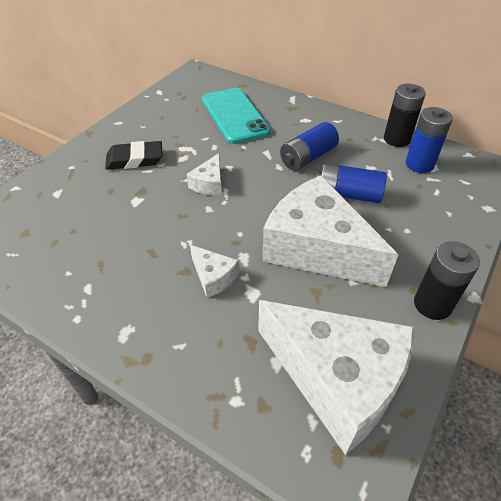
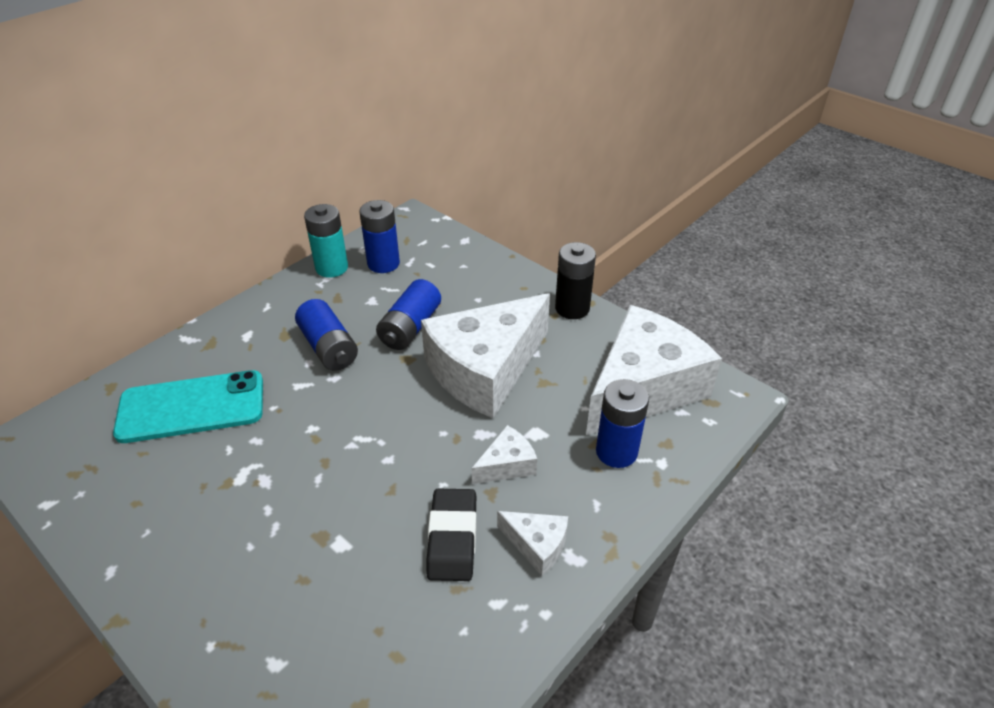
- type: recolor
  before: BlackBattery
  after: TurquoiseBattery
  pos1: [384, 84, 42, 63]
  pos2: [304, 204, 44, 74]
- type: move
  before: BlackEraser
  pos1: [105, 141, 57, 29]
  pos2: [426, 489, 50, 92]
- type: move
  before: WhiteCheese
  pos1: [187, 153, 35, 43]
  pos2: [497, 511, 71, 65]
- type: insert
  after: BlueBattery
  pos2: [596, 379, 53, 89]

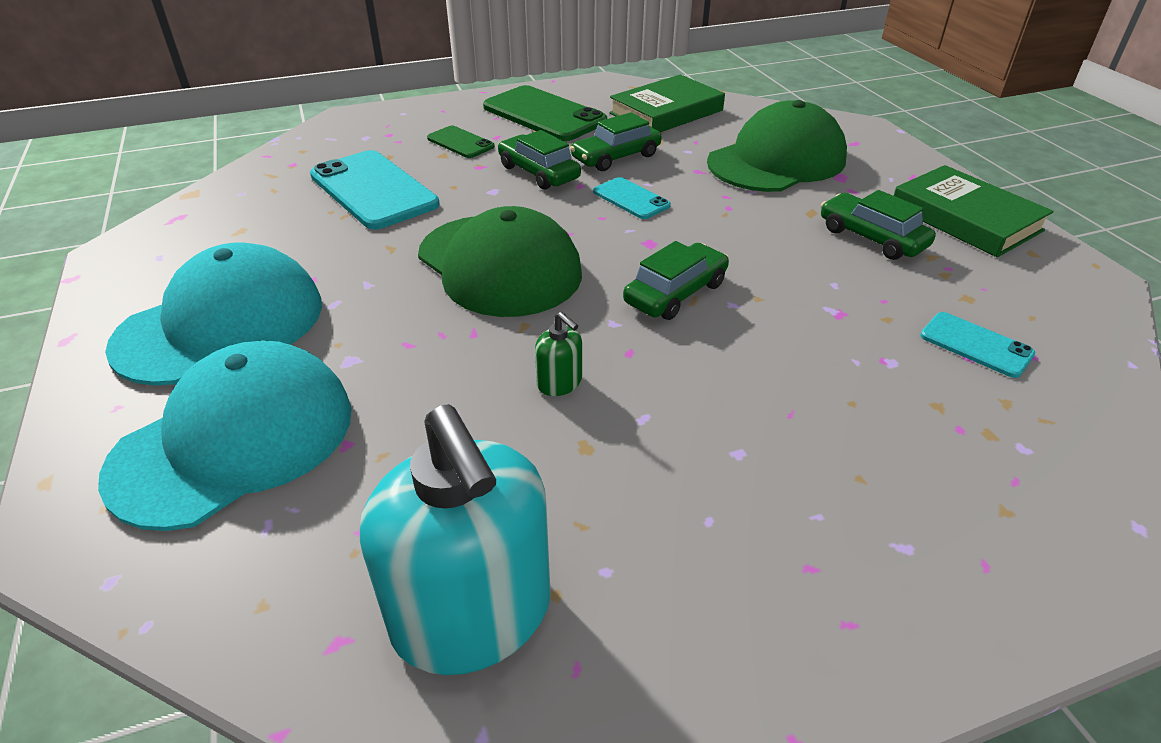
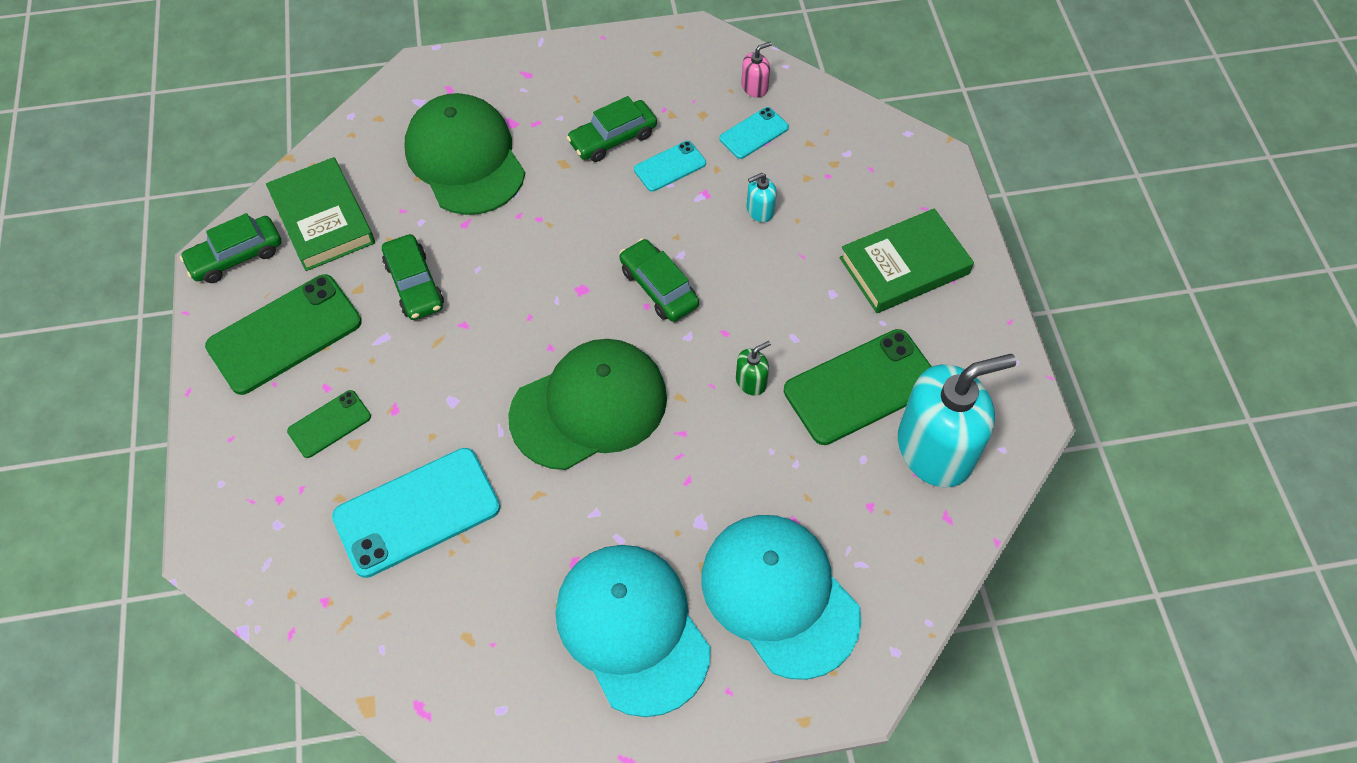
- type: move
  before: GreenCar
  pos1: [498, 130, 83, 60]
  pos2: [180, 213, 102, 70]
- type: move
  before: GreenBook
  pos1: [894, 165, 160, 92]
  pos2: [839, 208, 135, 105]
- type: move
  before: TurquoisePhone
  pos1: [593, 177, 78, 42]
  pos2: [634, 141, 72, 51]
- type: insert
  after: PinkSoapDispenser
  pos2: [741, 42, 31, 55]
- type: insert
  after: TurquoiseSoapDispenser
  pos2: [747, 173, 30, 49]
- type: insert
  after: GreenPhone
  pos2: [784, 329, 148, 116]

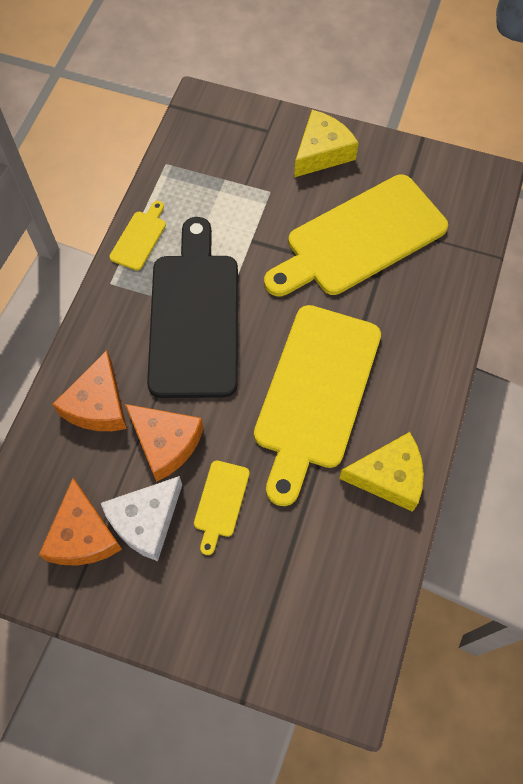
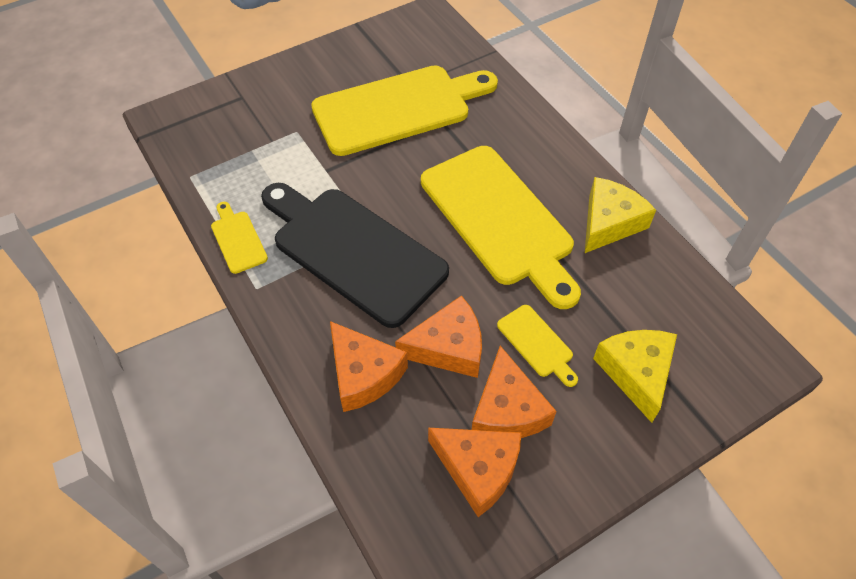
- type: move
  before: YellowCheese
  pos1: [294, 110, 64, 67]
  pos2: [593, 330, 84, 93]
- type: rotate
  before: YellowCuttingBoard
  pos1: [264, 174, 184, 122]
  pos2: [311, 65, 187, 91]
  turn: -120
- type: recolor
  before: WhiteCheese
  after: OrangeCheese
  pos1: [101, 476, 81, 85]
  pos2: [472, 346, 85, 92]

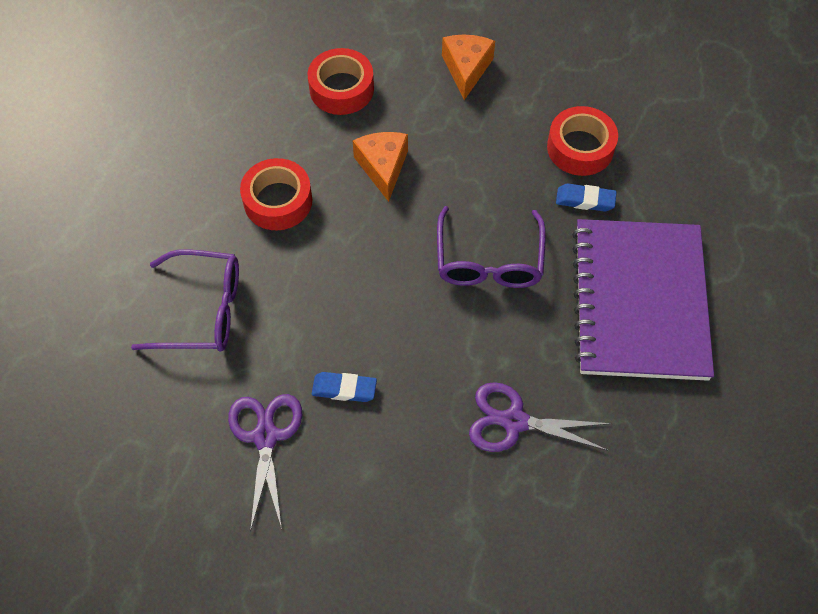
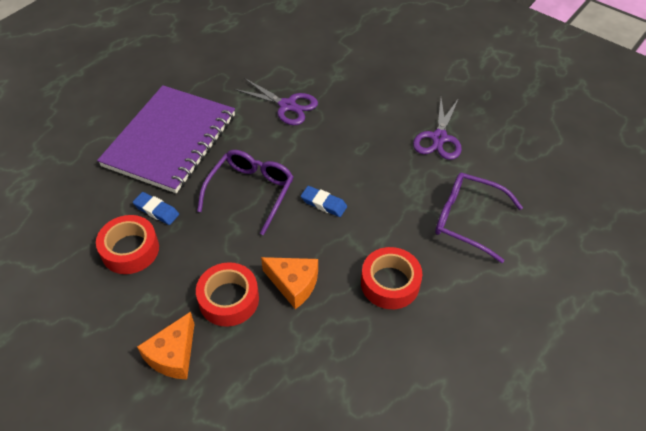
- type: move
  before: RedTape
  pos1: [308, 48, 66, 67]
  pos2: [196, 262, 63, 65]
- type: rotate
  before: OrangeCheese
  pos1: [353, 132, 55, 70]
  pos2: [261, 257, 57, 52]
  turn: -75
- type: move
  before: BlueEraser
  pos1: [312, 372, 65, 30]
  pos2: [301, 186, 46, 31]

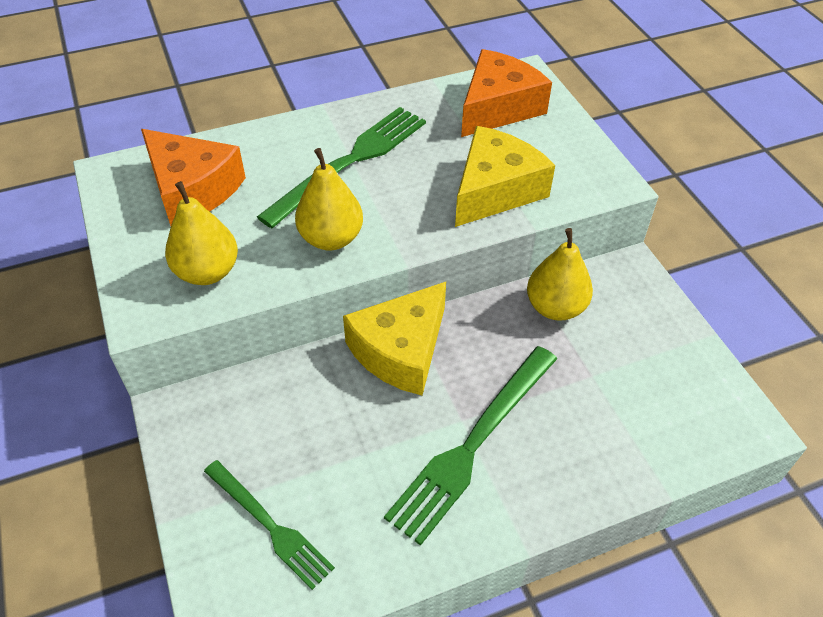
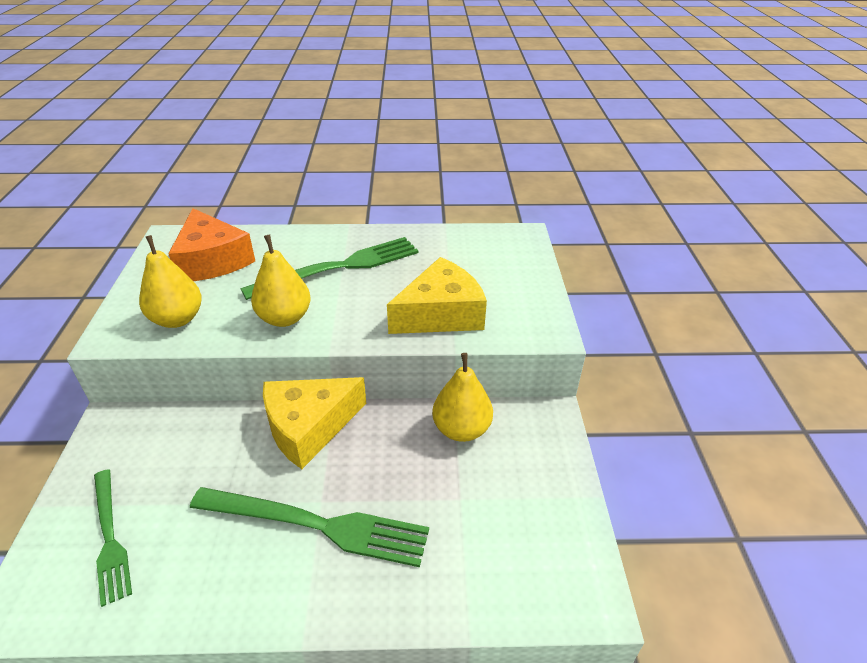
- type: delete
  before: OrangeCheese
  pos1: [461, 49, 91, 88]
- type: rotate
  before: GreenFork
  pos1: [384, 346, 173, 200]
  pos2: [190, 487, 239, 80]
  turn: -135

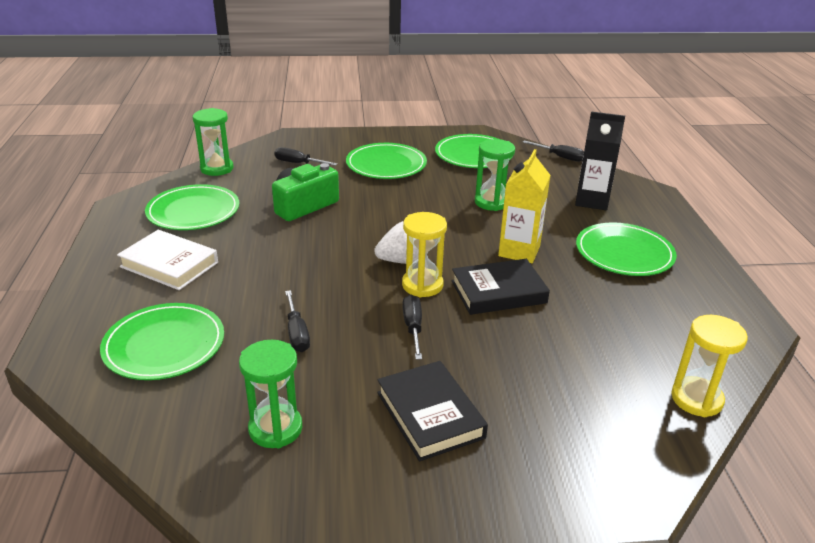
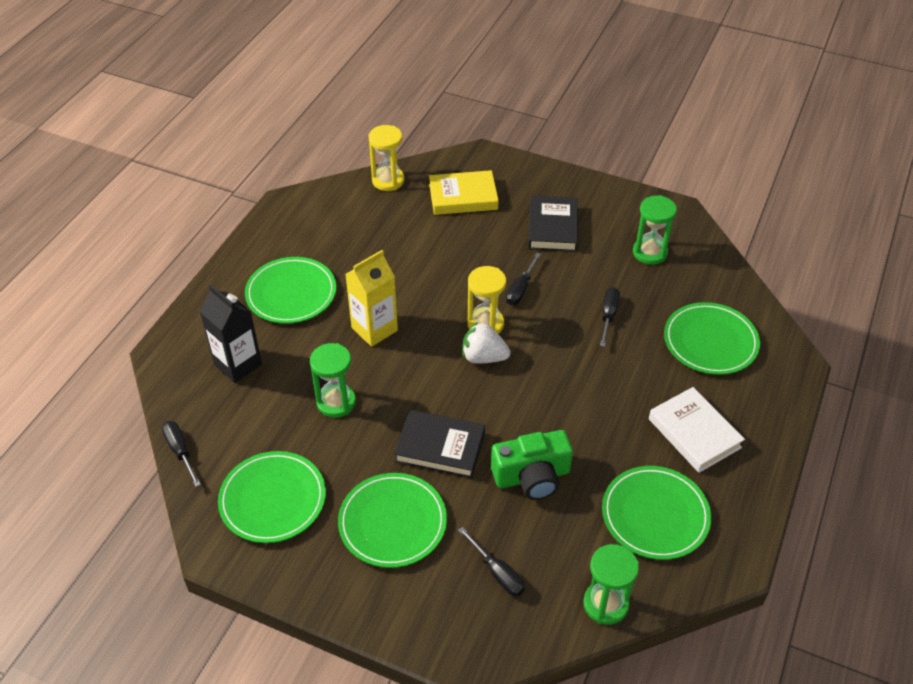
- type: move
  before: BlackBook
  pos1: [451, 259, 99, 56]
  pos2: [394, 410, 91, 69]
- type: insert
  after: YellowBook
  pos2: [429, 170, 70, 45]

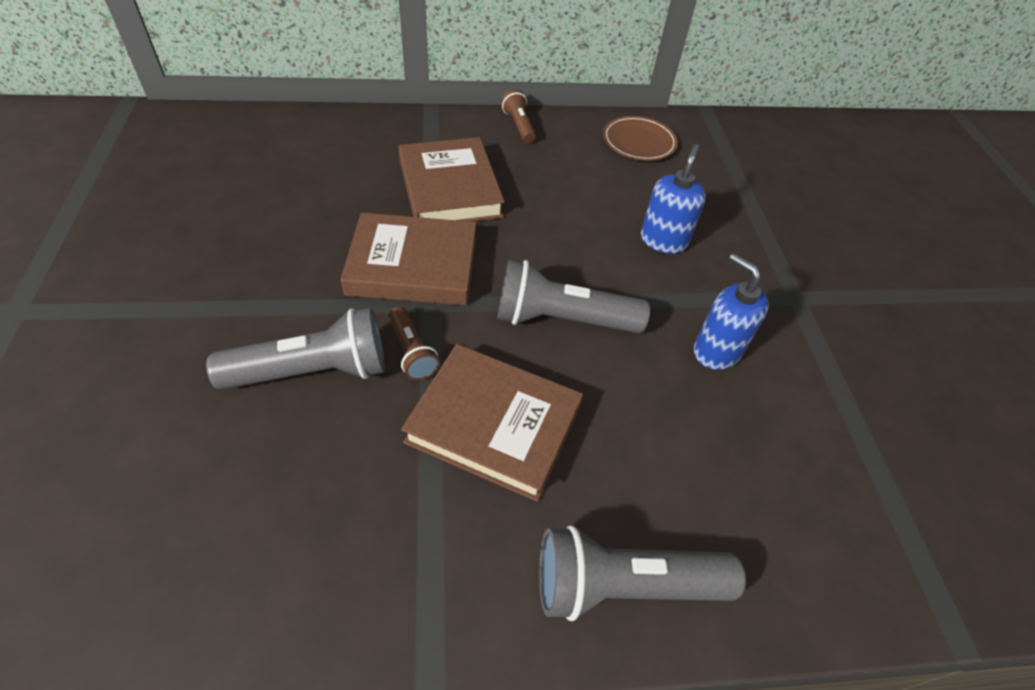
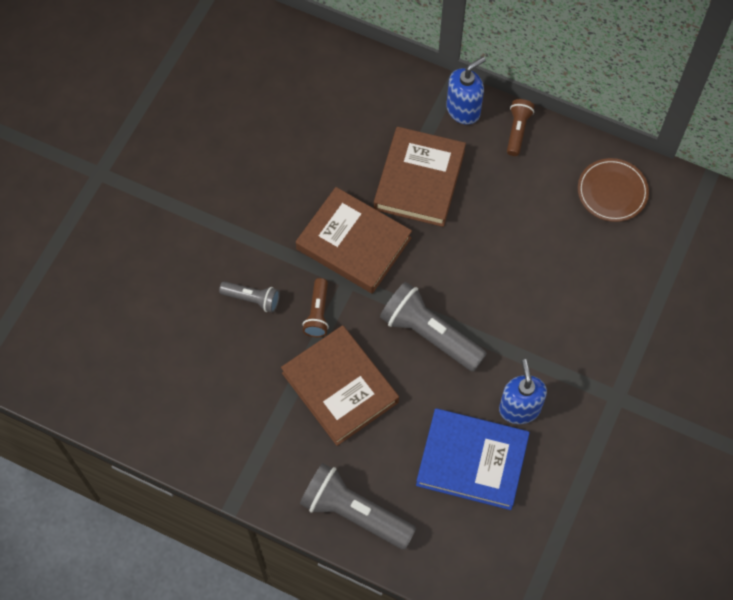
- type: move
  before: BlueSoapDispenser
  pos1: [641, 144, 65, 110]
  pos2: [446, 57, 40, 68]
- type: resize
  before: GreyFlashlight
  pos1: [206, 308, 179, 82]
  pos2: [219, 281, 61, 32]
  scale: 0.55
- type: insert
  after: BlueBook
  pos2: [416, 408, 114, 102]

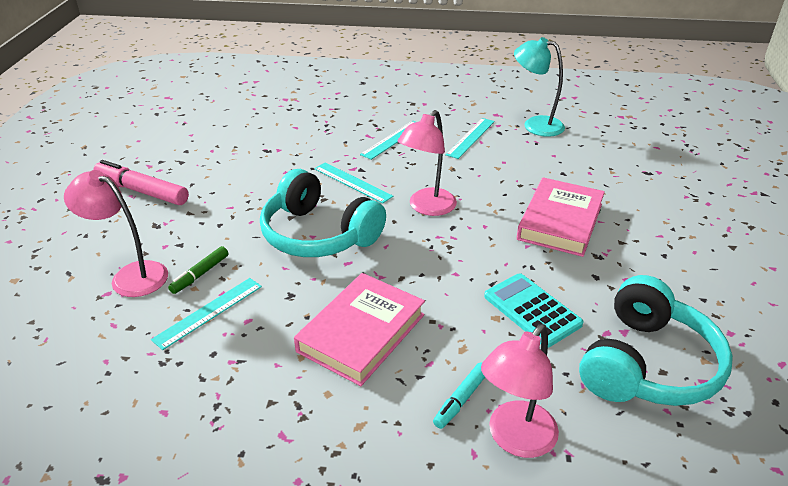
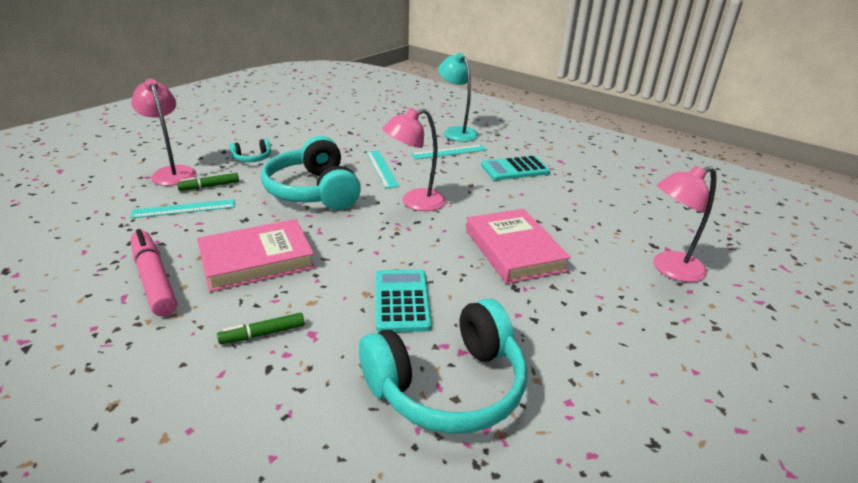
- type: move
  before: TurquoiseLamp
  pos1: [514, 37, 51, 100]
  pos2: [438, 53, 41, 89]
- type: replace
  before: TurquoiseRuler
  after: TurquoiseCalculator
  pos1: [445, 118, 50, 41]
  pos2: [481, 156, 69, 25]
- type: move
  before: PinkMarker
  pos1: [93, 160, 96, 45]
  pos2: [131, 229, 46, 88]
- type: rotate
  before: PinkBook
  pos1: [517, 177, 88, 80]
  pos2: [466, 209, 105, 75]
  turn: -75
- type: move
  before: PinkLamp
  pos1: [481, 324, 78, 134]
  pos2: [654, 165, 63, 117]
- type: recolor
  before: TurquoiseMarker
  after: GreenMarker
  pos1: [433, 362, 52, 67]
  pos2: [217, 313, 88, 31]
- type: insert
  after: TurquoiseHeadphones
  pos2: [229, 139, 42, 23]

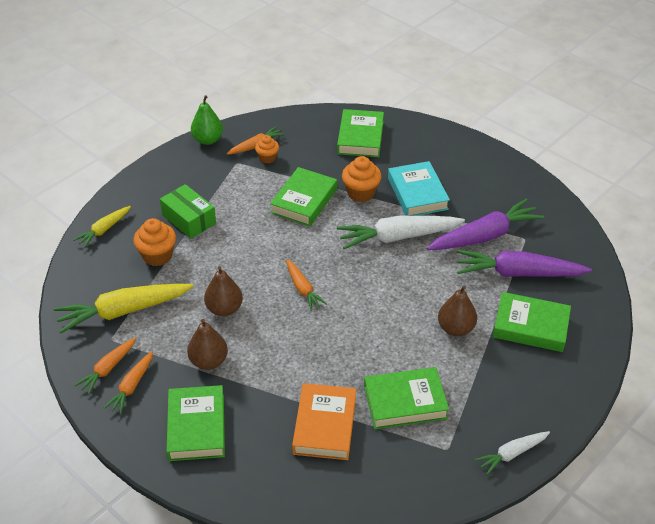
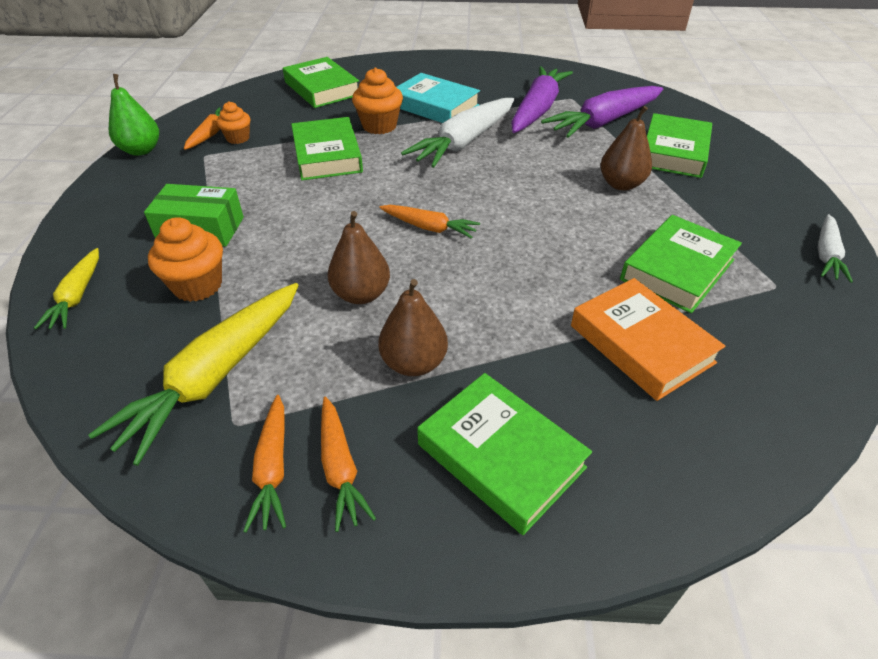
- type: rotate
  before: GreenBook
  pos1: [493, 292, 78, 60]
  pos2: [647, 113, 65, 65]
  turn: -45

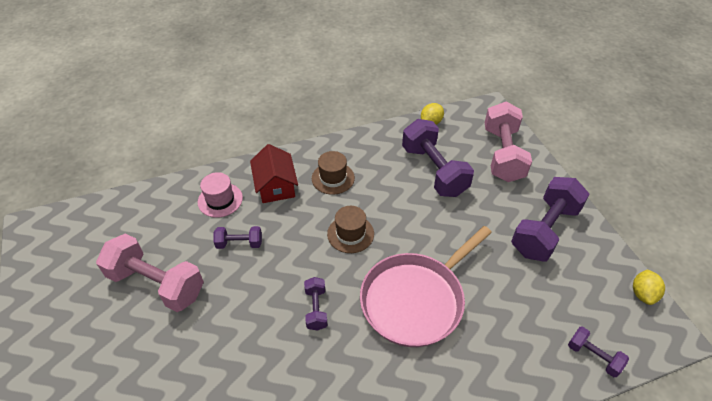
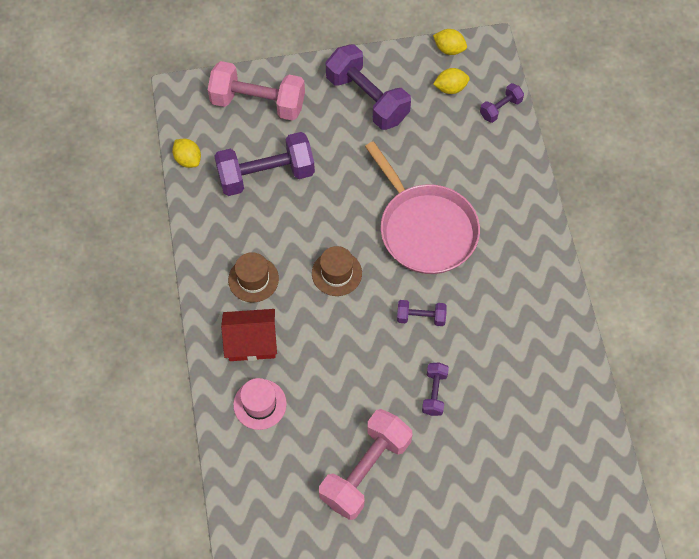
- type: move
  before: PurpleDumbbell
  pos1: [213, 226, 49, 23]
  pos2: [422, 363, 27, 53]
- type: insert
  after: YellowLemon
  pos2: [433, 68, 37, 26]

